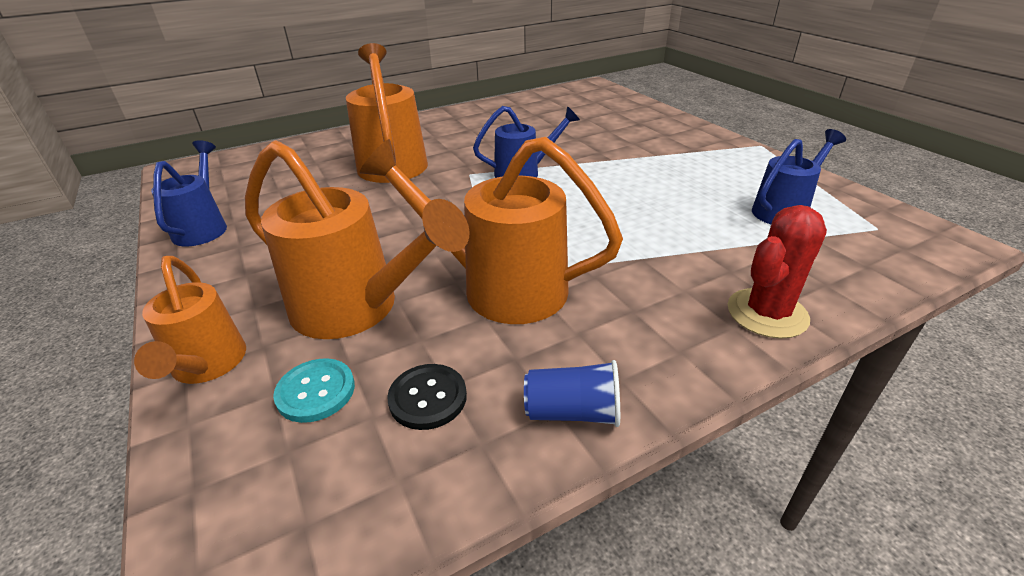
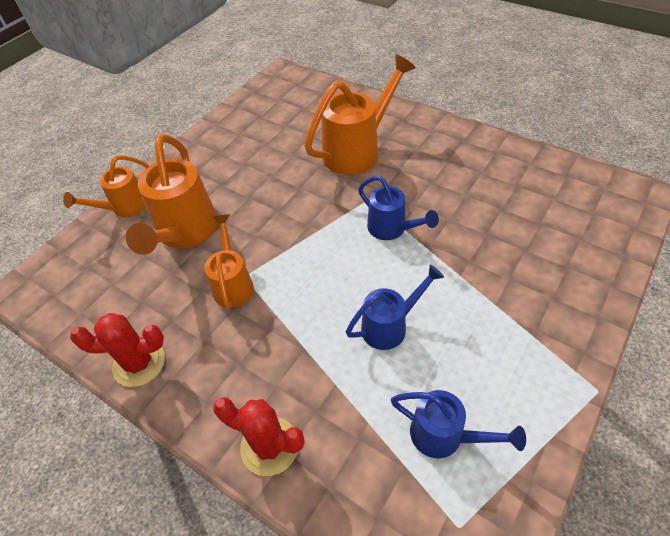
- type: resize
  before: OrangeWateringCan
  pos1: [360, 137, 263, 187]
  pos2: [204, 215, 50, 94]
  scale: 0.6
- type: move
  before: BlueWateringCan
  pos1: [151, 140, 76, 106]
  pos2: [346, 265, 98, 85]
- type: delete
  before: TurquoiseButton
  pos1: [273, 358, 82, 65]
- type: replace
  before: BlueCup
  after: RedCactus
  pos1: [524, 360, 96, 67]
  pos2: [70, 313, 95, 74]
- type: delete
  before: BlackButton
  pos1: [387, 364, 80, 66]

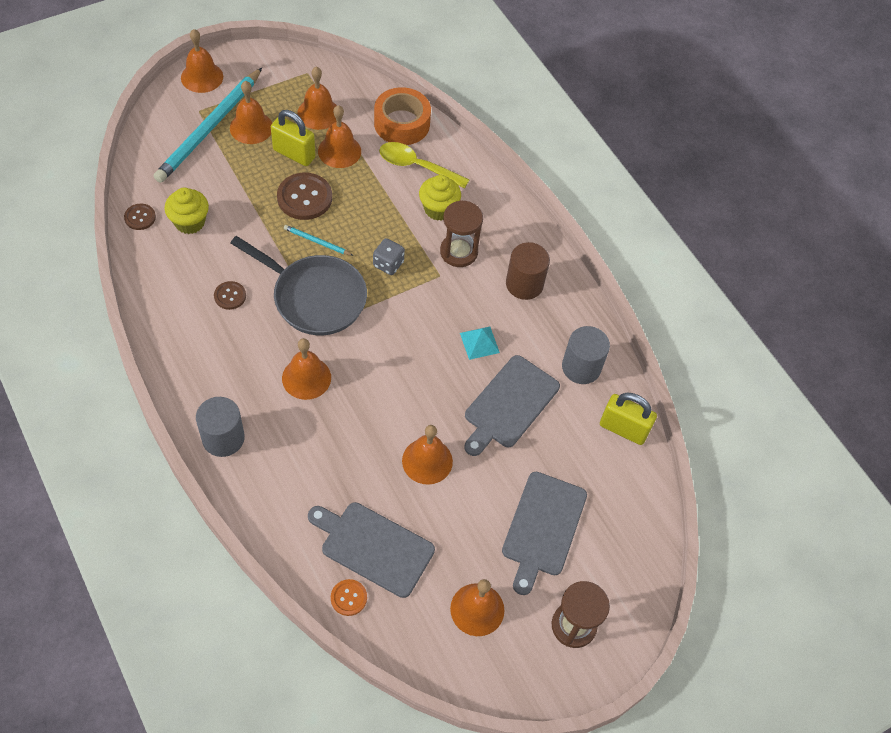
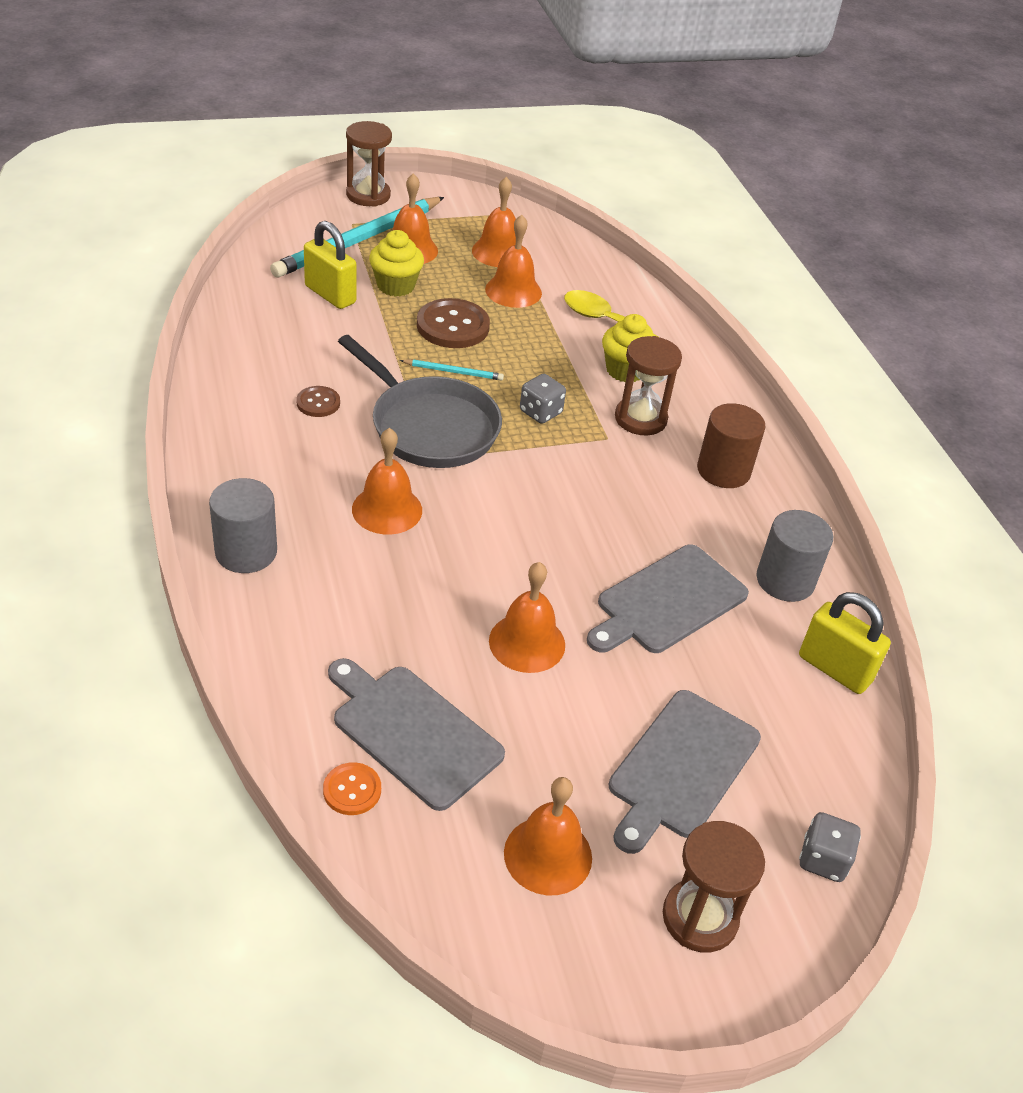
- type: replace
  before: OrangeBell
  after: BrownHourglass
  pos1: [181, 29, 42, 64]
  pos2: [346, 121, 46, 86]
- type: delete
  before: OrangeTape
  pos1: [374, 87, 57, 58]
- type: move
  before: YellowPadlock
  pos1: [271, 110, 45, 56]
  pos2: [304, 221, 52, 88]
- type: move
  before: YellowCupcake
  pos1: [165, 187, 44, 47]
  pos2: [369, 230, 55, 67]
- type: delete
  before: BrownButton
  pos1: [124, 203, 32, 27]
- type: rotate
  before: TurquoisePencil
  pos1: [284, 225, 70, 31]
  pos2: [400, 359, 104, 22]
  turn: 150
- type: delete
  before: TurquoisePyramid
  pos1: [460, 326, 40, 34]
- type: insert
  after: GreyDice
  pos2: [799, 812, 62, 70]

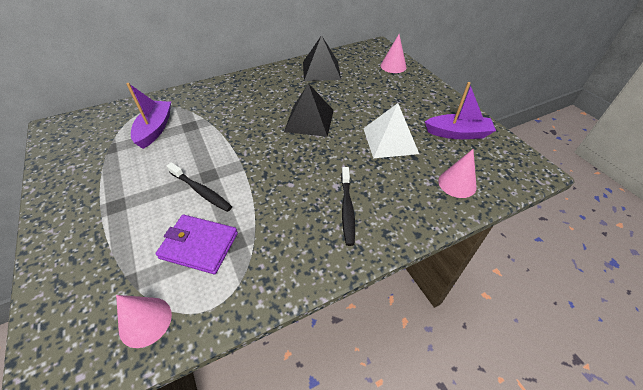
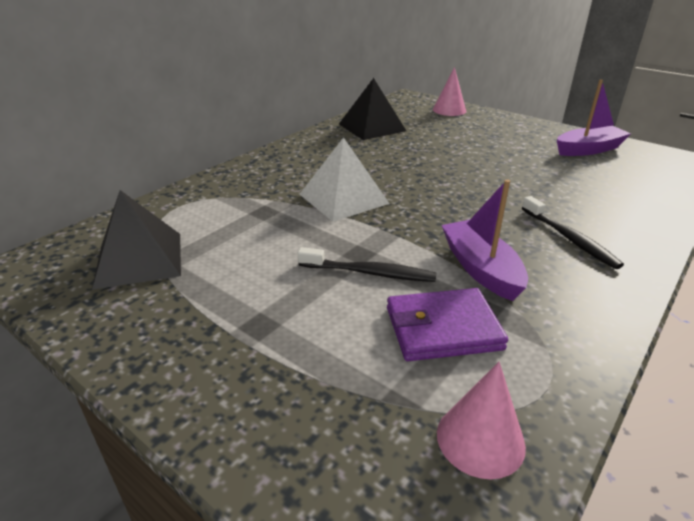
- type: move
  before: PurpleBoat
  pos1: [126, 83, 45, 66]
  pos2: [442, 179, 86, 122]
- type: move
  before: BlackPyramid
  pos1: [284, 83, 50, 54]
  pos2: [92, 190, 89, 100]
- type: move
  before: WhitePyramid
  pos1: [363, 103, 56, 55]
  pos2: [299, 137, 91, 85]
- type: delete
  before: PinkCone
  pos1: [438, 149, 39, 49]

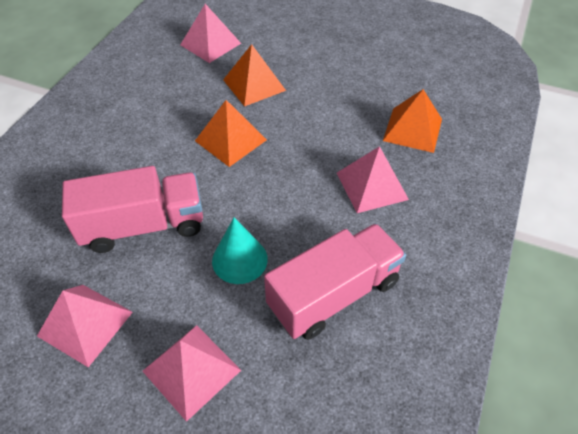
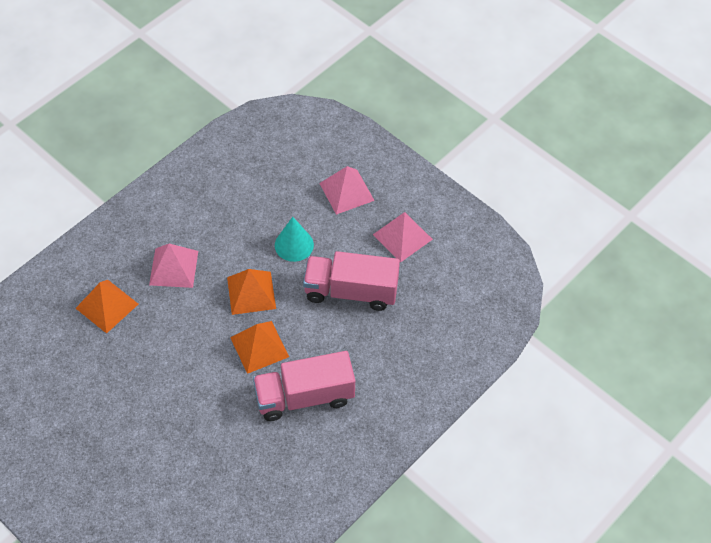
- type: delete
  before: PinkPyramid
  pos1: [180, 4, 61, 59]
- type: move
  before: OrangePyramid
  pos1: [223, 44, 63, 63]
  pos2: [227, 269, 49, 46]
- type: move
  before: PinkTruck
  pos1: [264, 223, 142, 117]
  pos2: [253, 351, 102, 70]

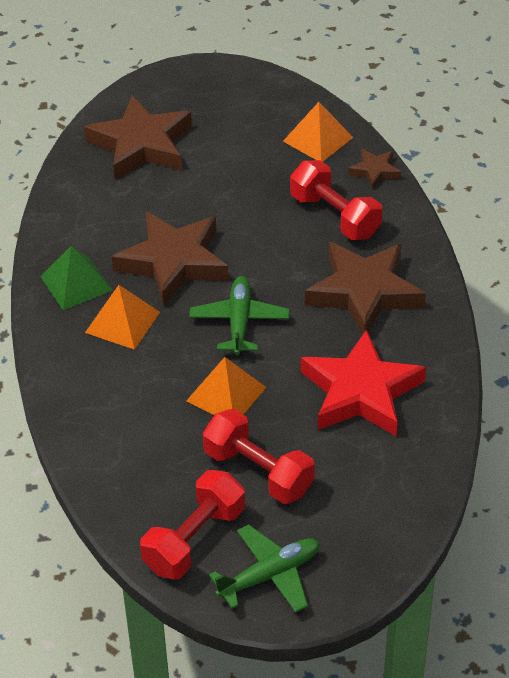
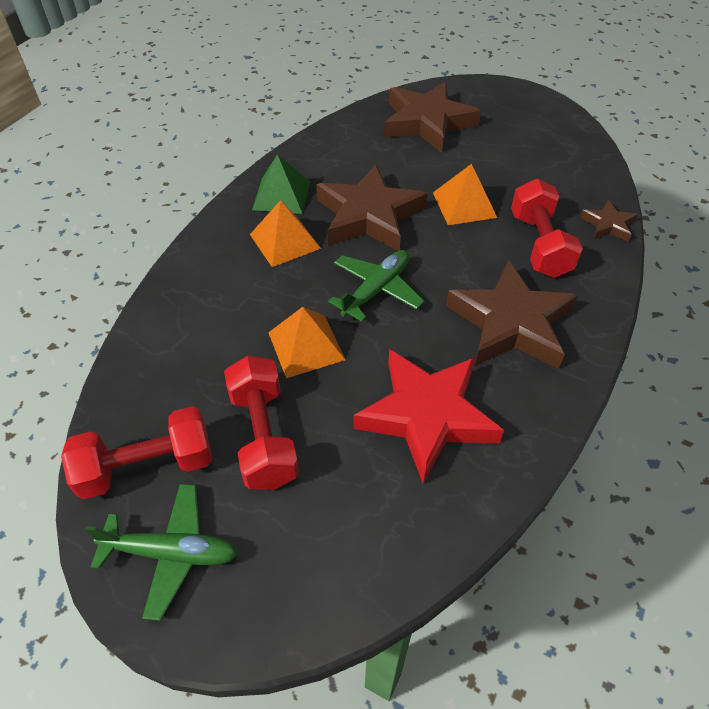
- type: move
  before: OrangePyramid
  pos1: [283, 102, 70, 60]
  pos2: [433, 164, 64, 61]

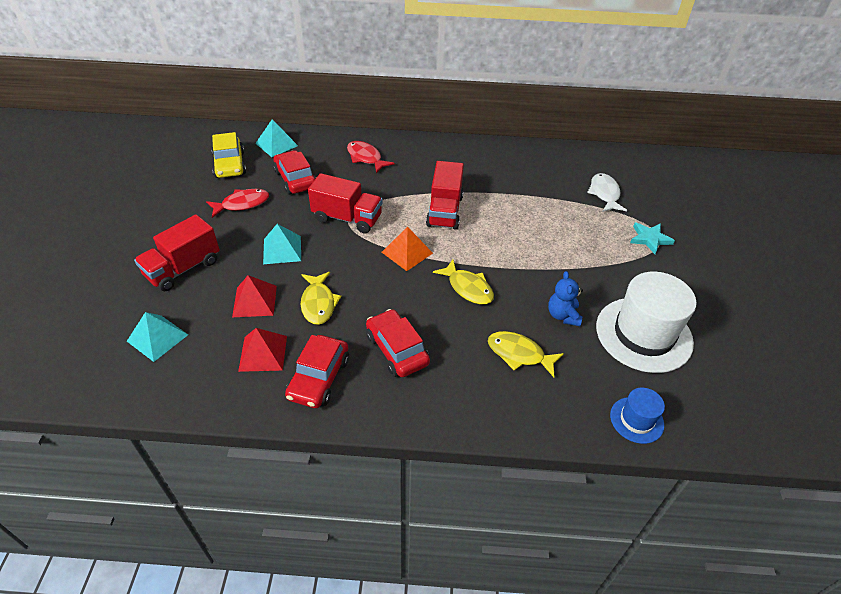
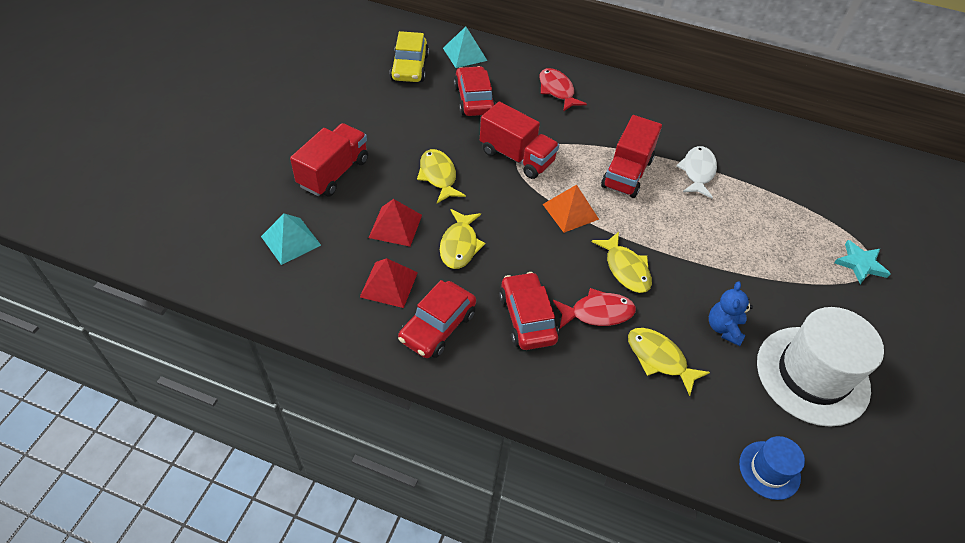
- type: move
  before: WhiteFish
  pos1: [587, 173, 40, 39]
  pos2: [676, 146, 41, 52]
- type: move
  before: RedFish
  pos1: [206, 189, 63, 29]
  pos2: [553, 288, 83, 40]
- type: rotate
  before: RedTruck
  pos1: [134, 215, 86, 76]
  pos2: [290, 123, 78, 74]
  turn: 150
- type: replace
  before: TurquoisePyramid
  after: YellowFish
  pos1: [263, 224, 38, 40]
  pos2: [417, 149, 49, 54]

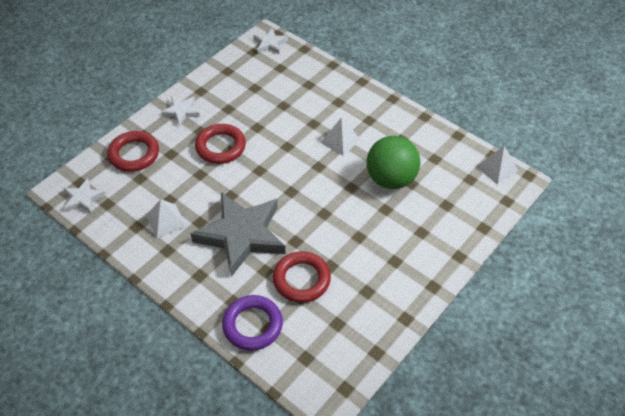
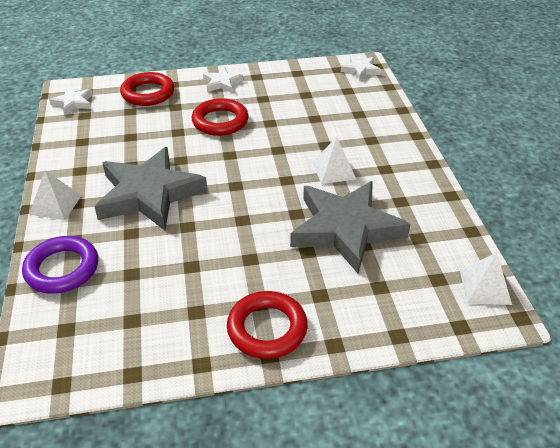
- type: replace
  before: GreenBall
  after: GreyStar
  pos1: [367, 136, 53, 53]
  pos2: [290, 181, 121, 92]
- type: move
  before: WhitePyramid
  pos1: [146, 199, 41, 39]
  pos2: [29, 170, 53, 50]
- type: move
  before: RedRing
  pos1: [273, 251, 58, 52]
  pos2: [227, 291, 81, 68]

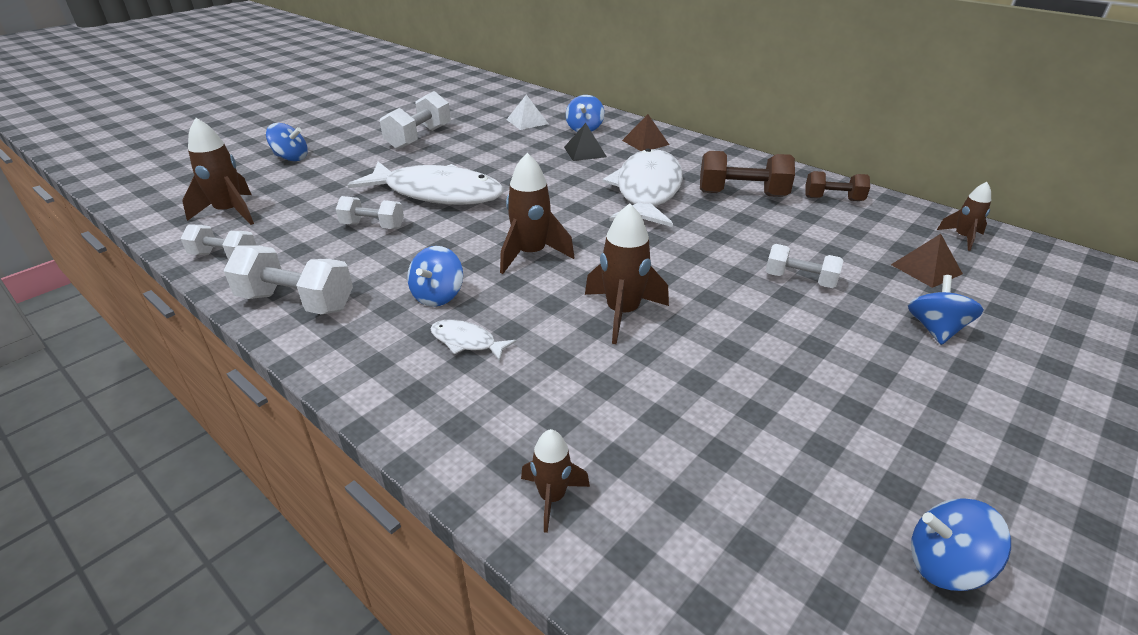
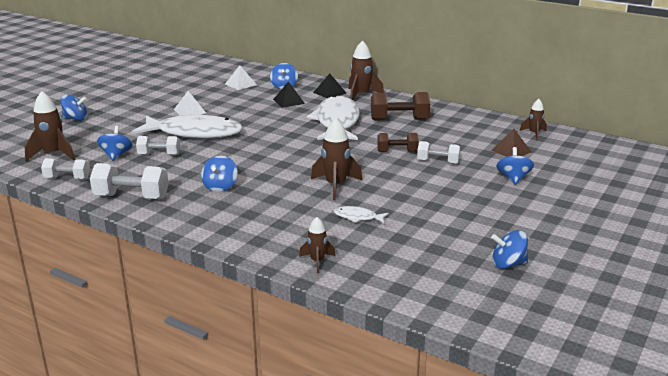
- type: delete
  before: WhiteDumbbell
  pos1: [380, 91, 71, 59]
- type: recolor
  before: BrownPyramid
  after: BlackPyramid
  pos1: [622, 114, 47, 37]
  pos2: [313, 73, 33, 25]
- type: move
  before: BrownRocket
  pos1: [500, 153, 74, 121]
  pos2: [348, 40, 36, 60]
- type: move
  before: BrownDumbbell
  pos1: [805, 171, 65, 30]
  pos2: [377, 133, 42, 19]
- type: move
  before: WhiteFish
  pos1: [430, 320, 87, 41]
  pos2: [334, 206, 55, 17]
- type: insert
  after: WhitePyramid
  pos2: [174, 91, 32, 25]
- type: insert
  after: BlueSpinningTop
  pos2: [97, 126, 36, 35]

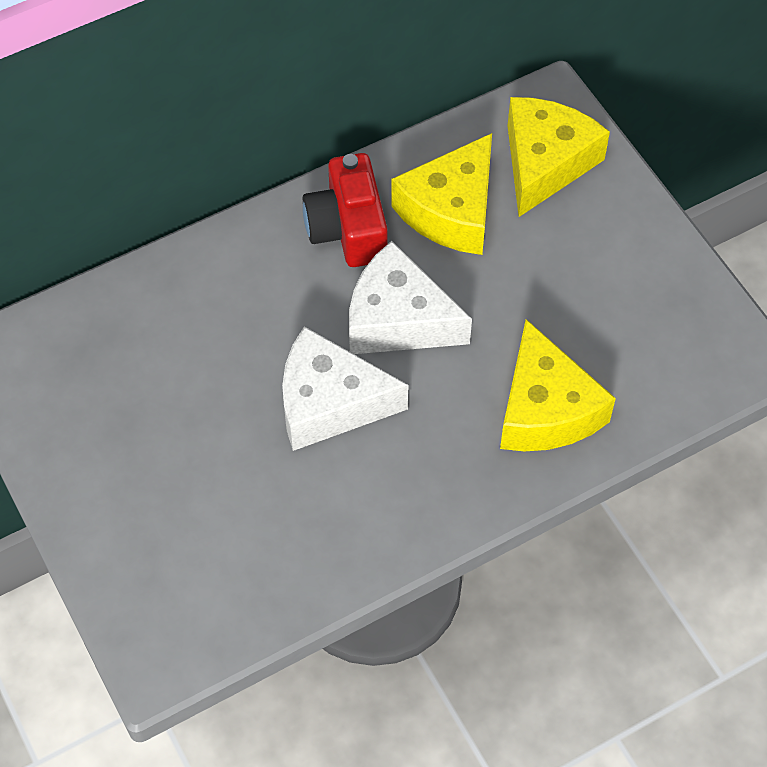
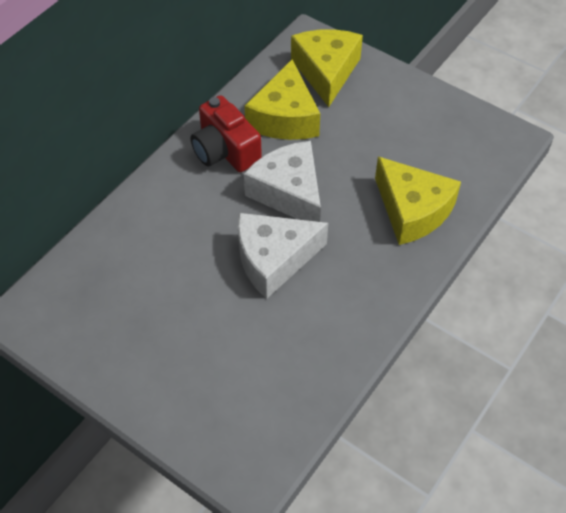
- type: rotate
  before: WhiteCheese
  pos1: [349, 241, 123, 113]
  pos2: [244, 141, 77, 81]
  turn: 60

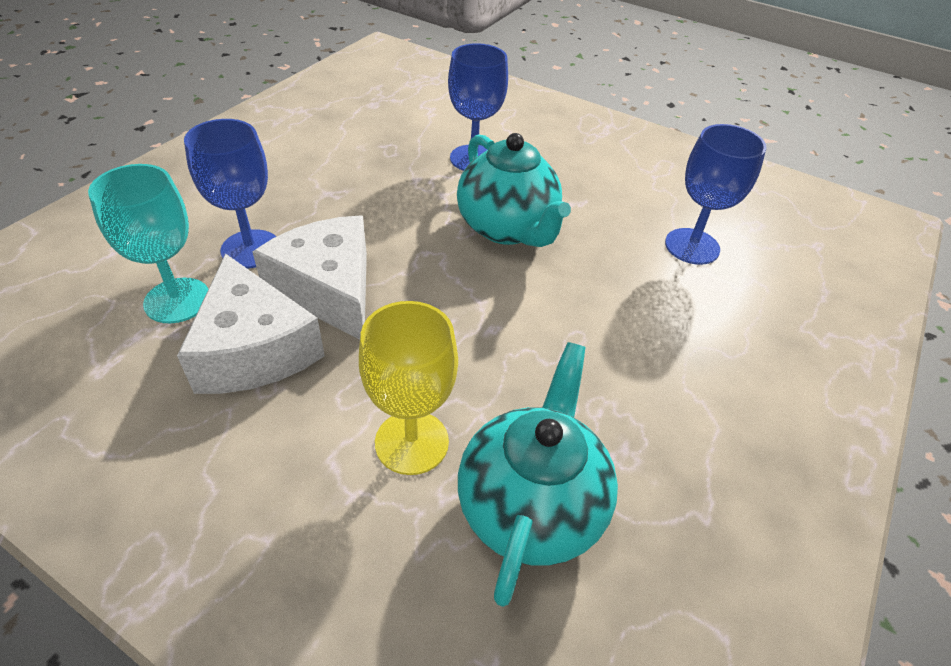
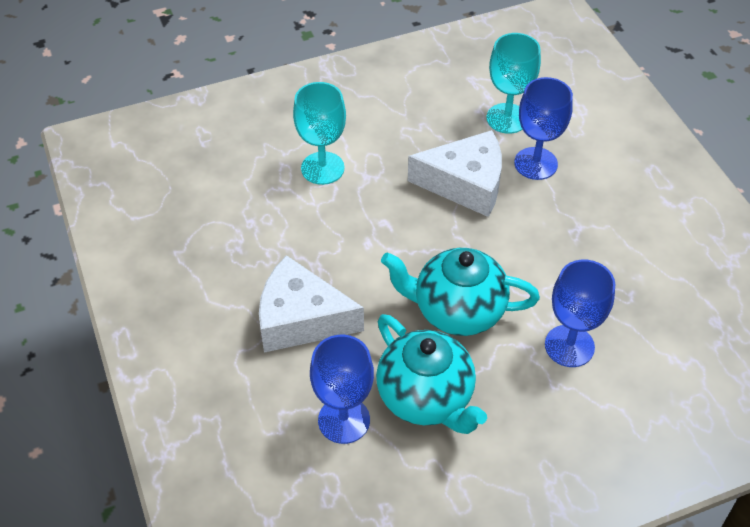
- type: move
  before: WhiteCheese
  pos1: [177, 253, 148, 141]
  pos2: [259, 255, 105, 98]
- type: recolor
  before: YellowGoblet
  after: TurquoiseGoblet
  pos1: [359, 301, 99, 174]
  pos2: [293, 82, 53, 103]
- type: move
  before: TurquoiseTeapot
  pos1: [458, 342, 160, 265]
  pos2: [376, 314, 111, 120]

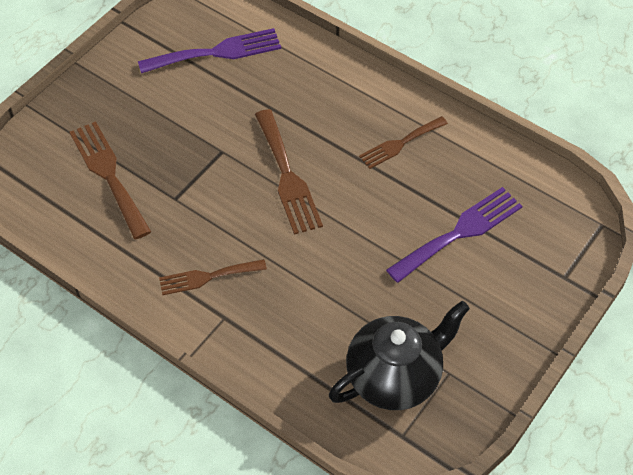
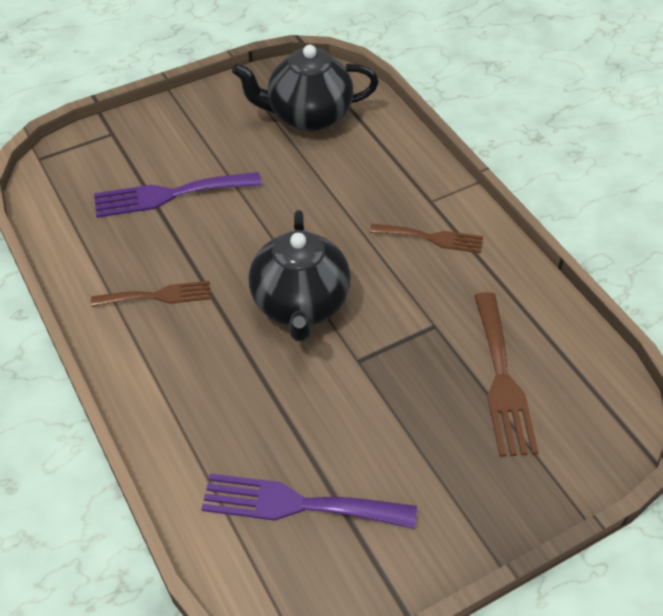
- type: replace
  before: BrownFork
  after: BlackTeapot
  pos1: [255, 109, 68, 126]
  pos2: [249, 210, 102, 131]

